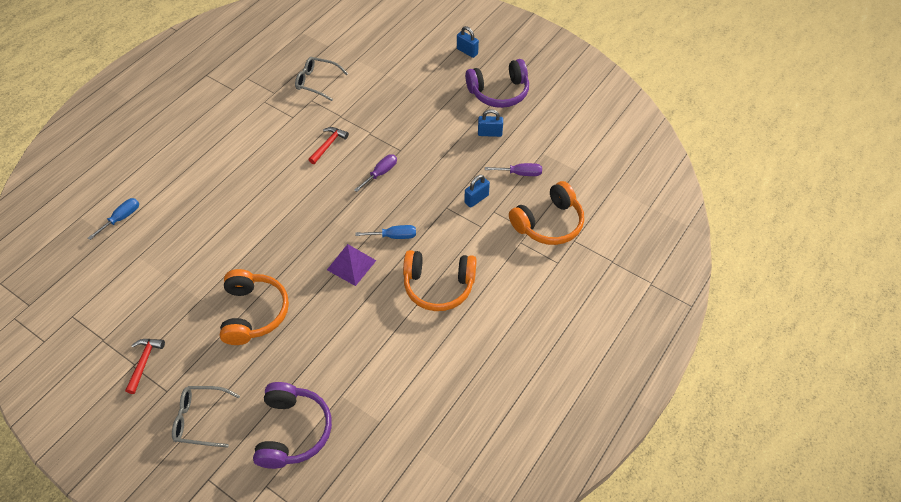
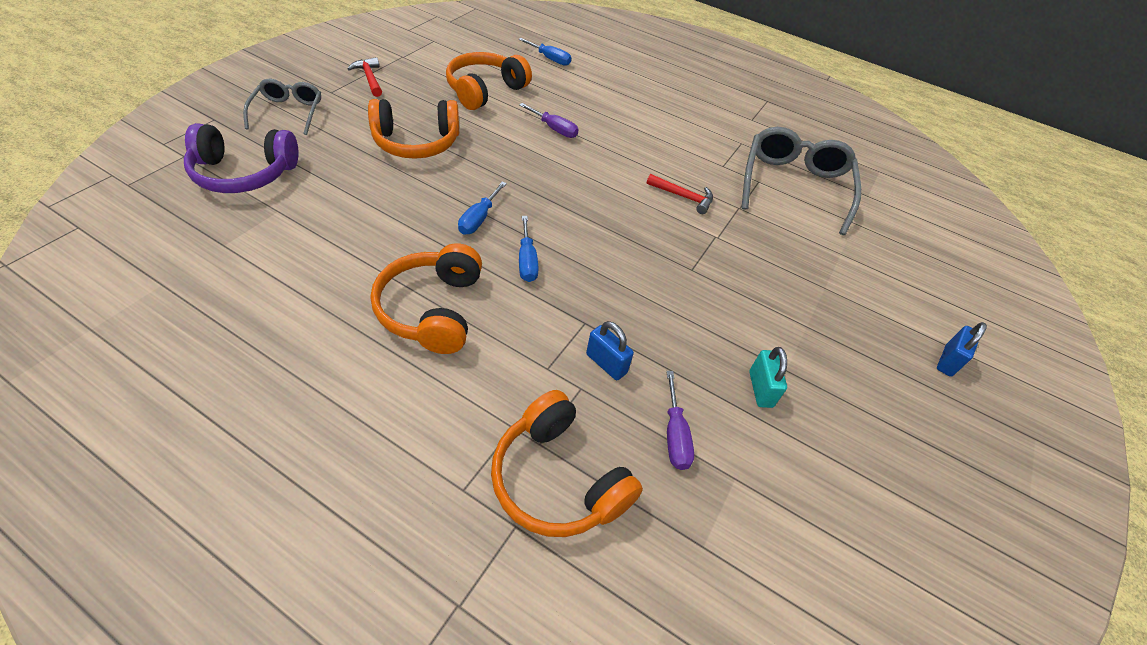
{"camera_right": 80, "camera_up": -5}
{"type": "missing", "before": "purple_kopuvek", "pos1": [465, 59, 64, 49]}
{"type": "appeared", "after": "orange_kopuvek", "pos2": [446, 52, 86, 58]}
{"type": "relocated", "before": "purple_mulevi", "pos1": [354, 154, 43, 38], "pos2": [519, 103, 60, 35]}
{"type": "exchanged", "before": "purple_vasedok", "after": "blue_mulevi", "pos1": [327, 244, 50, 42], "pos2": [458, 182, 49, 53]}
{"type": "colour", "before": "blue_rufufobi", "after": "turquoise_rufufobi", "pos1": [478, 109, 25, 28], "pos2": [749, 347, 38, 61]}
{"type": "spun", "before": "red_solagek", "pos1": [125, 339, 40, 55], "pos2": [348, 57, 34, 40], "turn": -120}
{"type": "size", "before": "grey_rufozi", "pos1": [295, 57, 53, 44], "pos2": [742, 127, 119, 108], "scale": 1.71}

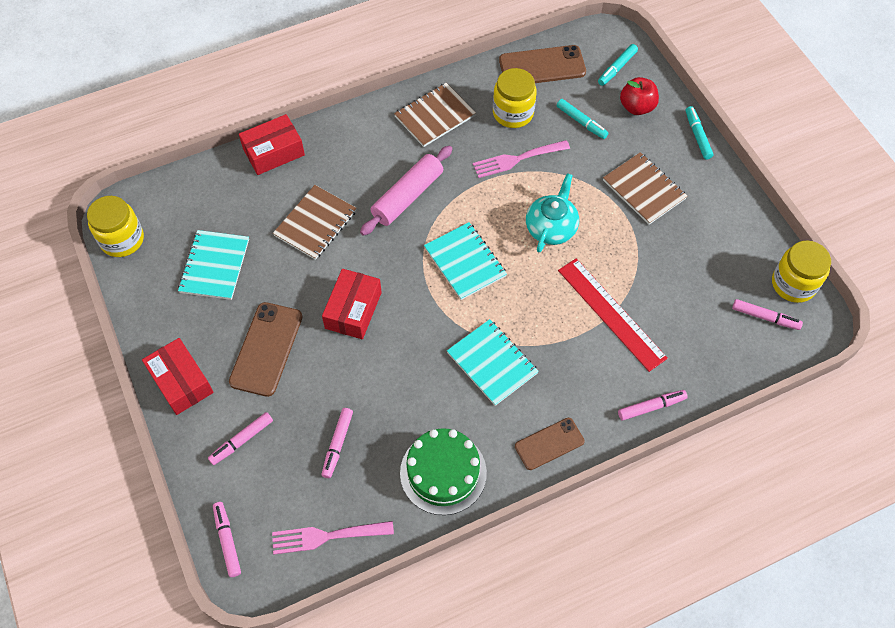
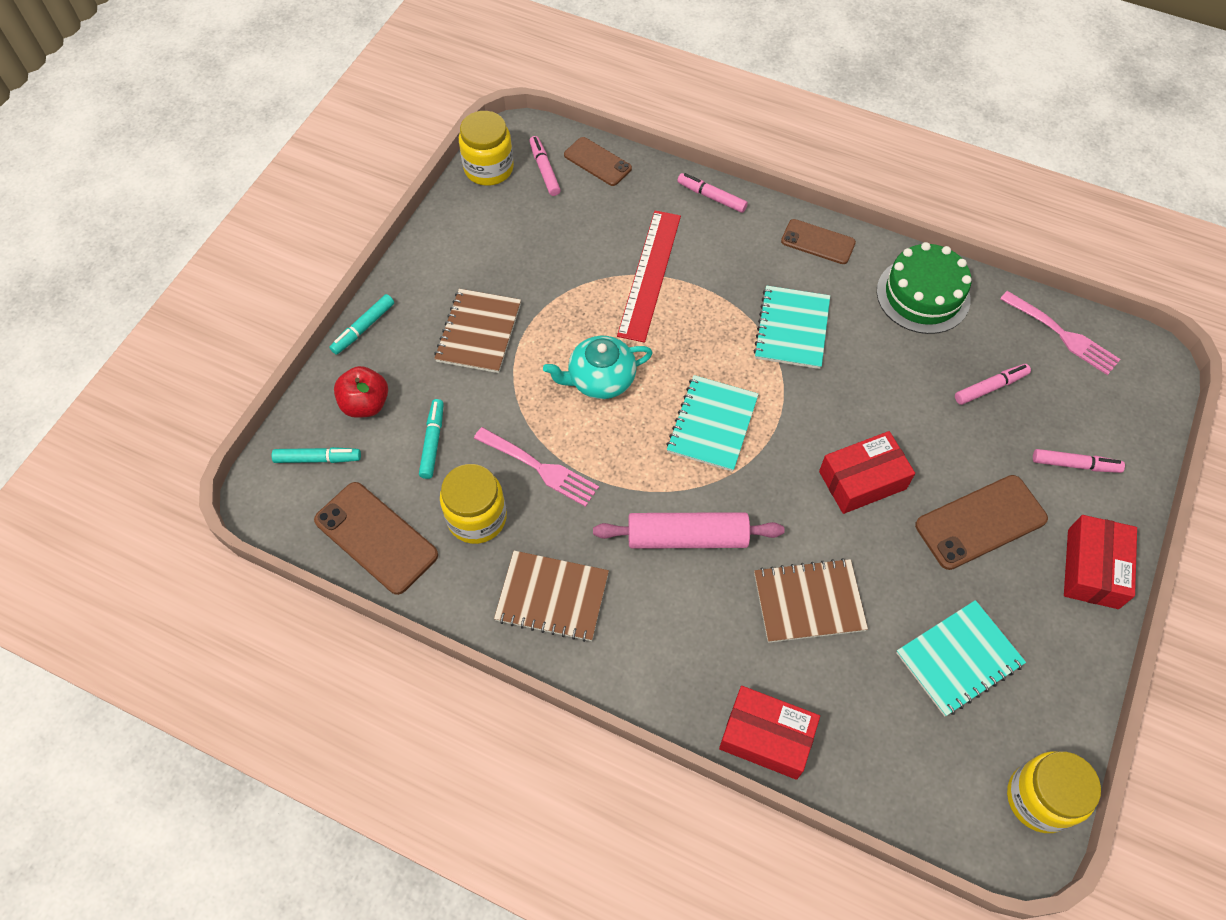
{"camera_right": -130, "camera_up": 0}
{"type": "missing", "before": "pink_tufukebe", "pos1": [213, 502, 28, 75]}
{"type": "appeared", "after": "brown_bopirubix", "pos2": [564, 137, 68, 49]}

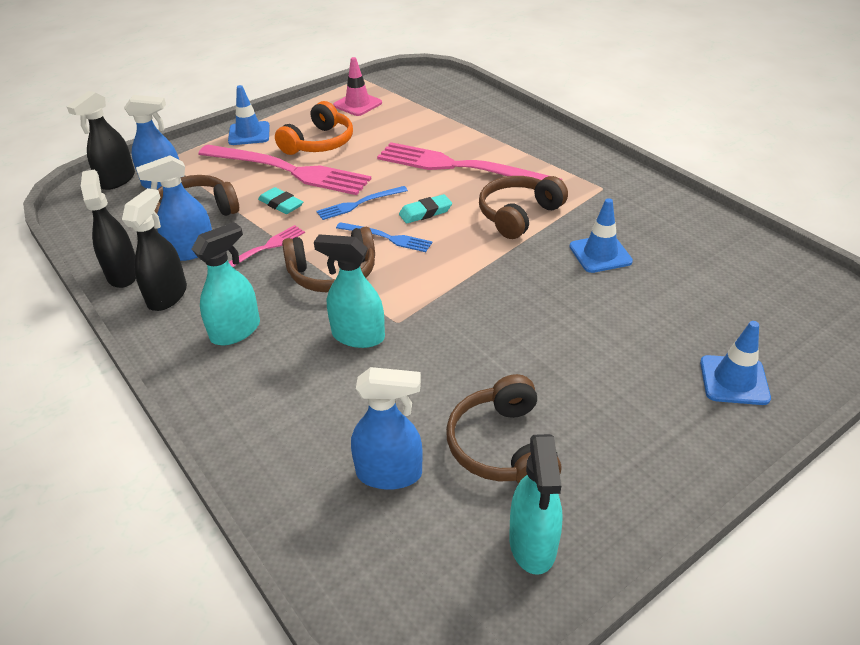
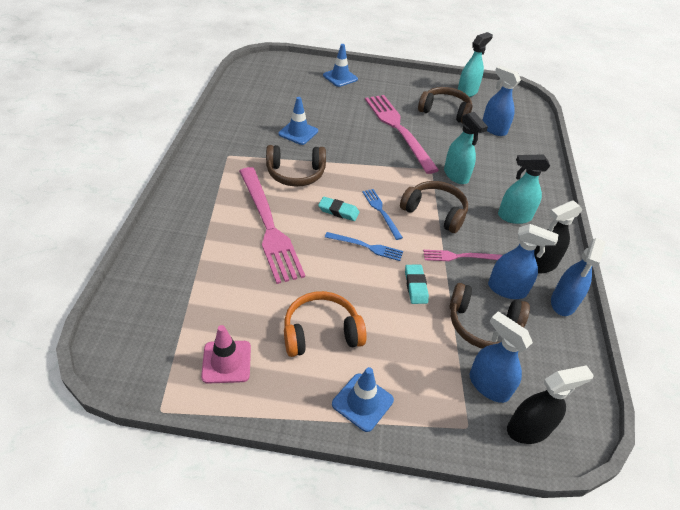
{"camera_right": -140, "camera_up": 5}
{"type": "relocated", "before": "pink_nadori", "pos1": [198, 145, 173, 50], "pos2": [365, 95, 74, 79]}
{"type": "colour", "before": "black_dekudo", "after": "blue_dekudo", "pos1": [81, 169, 55, 119], "pos2": [551, 238, 55, 78]}
{"type": "spun", "before": "brown_kopuvek", "pos1": [446, 374, 116, 110], "pos2": [418, 87, 55, 37], "turn": -105}

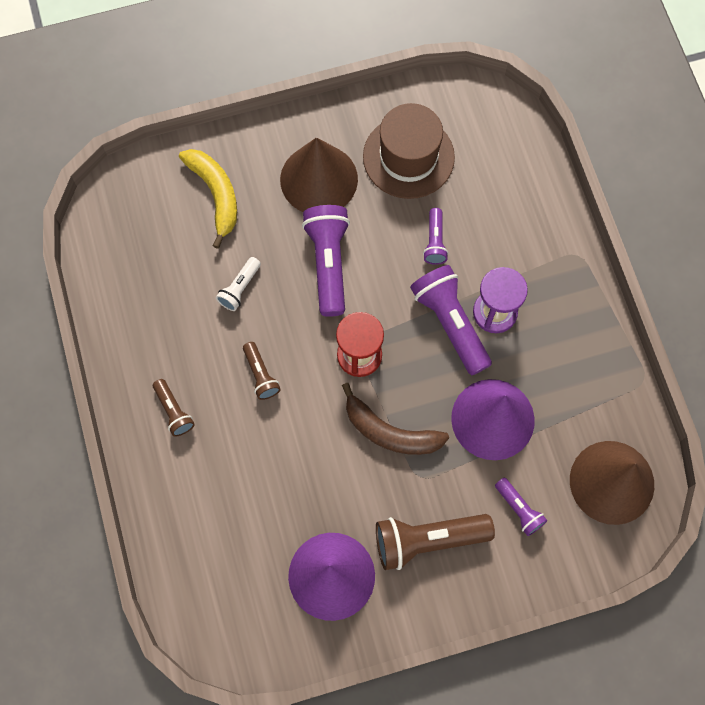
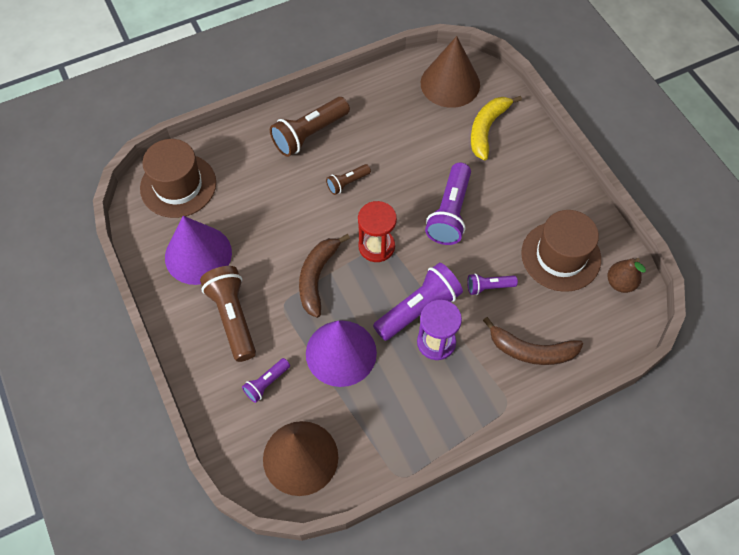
{"camera_right": 80, "camera_up": -10}
{"type": "missing", "before": "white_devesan", "pos1": [216, 257, 45, 54]}
{"type": "appeared", "after": "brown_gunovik", "pos2": [140, 139, 76, 79]}
{"type": "appeared", "after": "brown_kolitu", "pos2": [483, 317, 100, 48]}
{"type": "appeared", "after": "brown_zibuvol", "pos2": [608, 258, 38, 35]}
{"type": "relocated", "before": "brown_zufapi", "pos1": [280, 137, 78, 75], "pos2": [421, 36, 59, 72]}
{"type": "spun", "before": "yellow_kolitu", "pos1": [179, 149, 58, 100], "pos2": [471, 96, 51, 64], "turn": 150}
{"type": "spun", "before": "purple_devesan", "pos1": [302, 205, 48, 112], "pos2": [425, 162, 46, 83], "turn": 120}
{"type": "size", "before": "brown_devesan", "pos1": [153, 379, 42, 58], "pos2": [270, 97, 80, 60], "scale": 1.88}

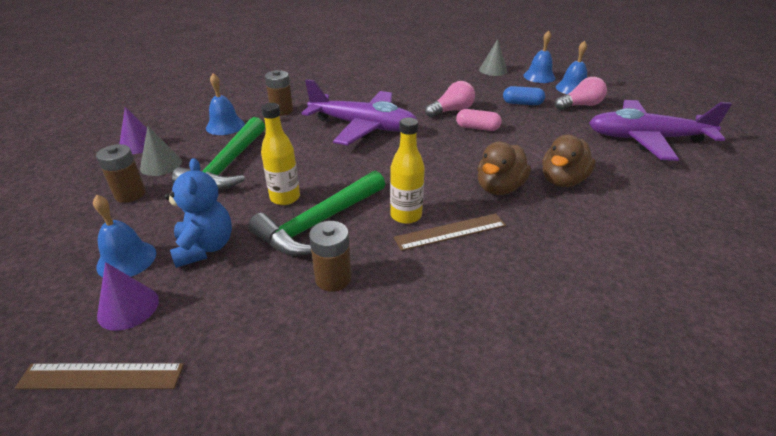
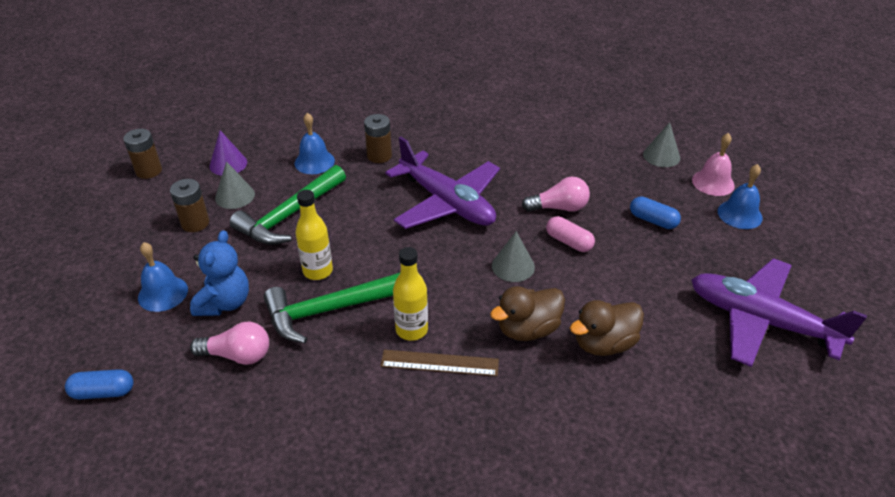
{"camera_right": 25, "camera_up": 5}
{"type": "missing", "before": "purple_zufapi", "pos1": [97, 262, 62, 69]}
{"type": "appeared", "after": "grey_zufapi", "pos2": [492, 231, 43, 51]}
{"type": "relocated", "before": "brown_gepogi", "pos1": [309, 221, 43, 71], "pos2": [124, 129, 38, 50]}
{"type": "relocated", "before": "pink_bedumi", "pos1": [555, 77, 52, 33], "pos2": [190, 322, 79, 43]}
{"type": "exchanged", "before": "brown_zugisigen", "after": "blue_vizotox", "pos1": [15, 363, 169, 26], "pos2": [65, 369, 69, 30]}
{"type": "colour", "before": "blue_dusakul", "after": "pink_dusakul", "pos1": [523, 31, 32, 52], "pos2": [692, 133, 43, 63]}

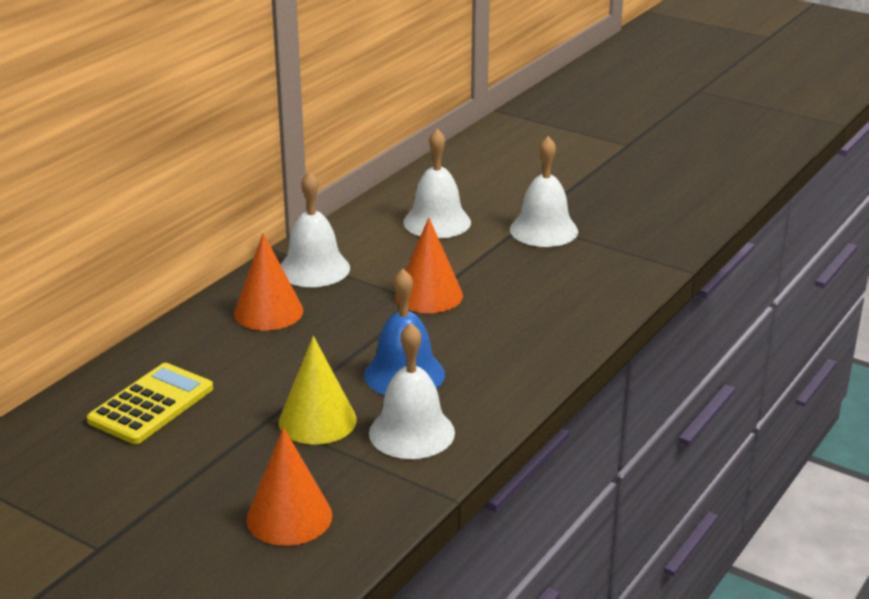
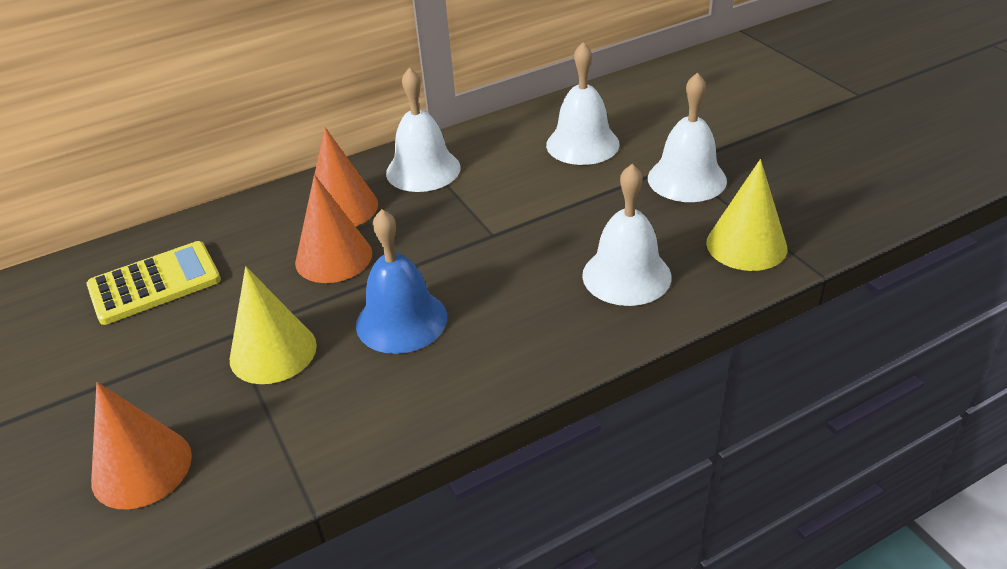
{"camera_right": 30, "camera_up": 10}
{"type": "appeared", "after": "yellow_zufapi", "pos2": [706, 159, 81, 112]}
{"type": "relocated", "before": "white_dusakul", "pos1": [369, 323, 86, 136], "pos2": [582, 164, 89, 142]}
{"type": "relocated", "before": "orange_zufapi", "pos1": [395, 218, 68, 95], "pos2": [295, 175, 77, 108]}

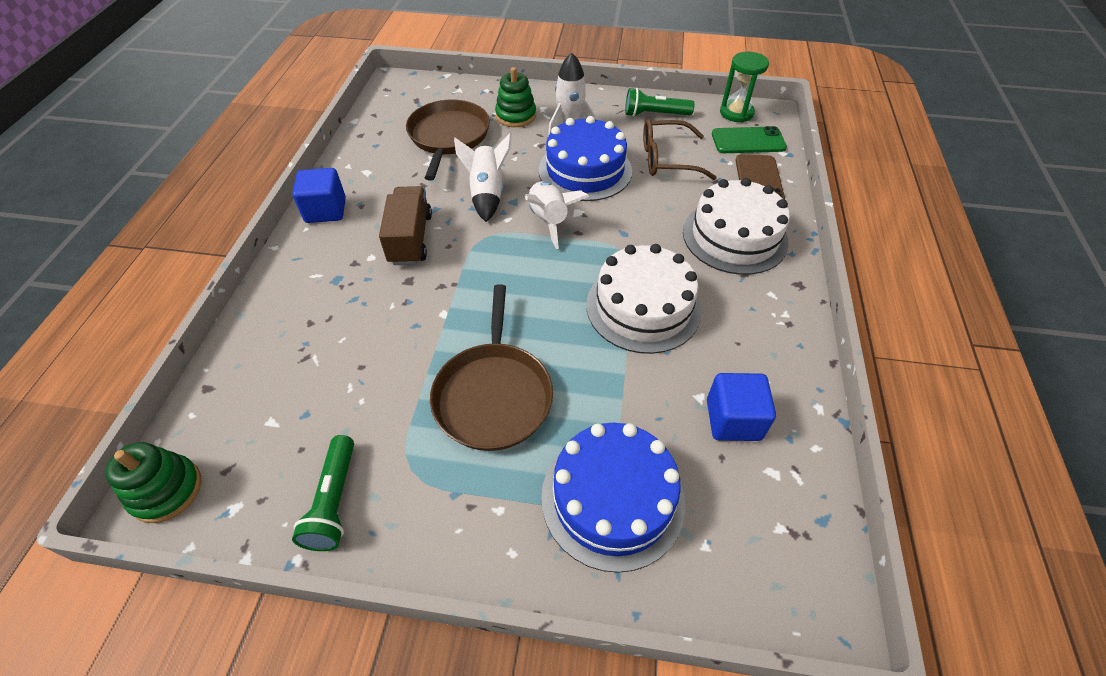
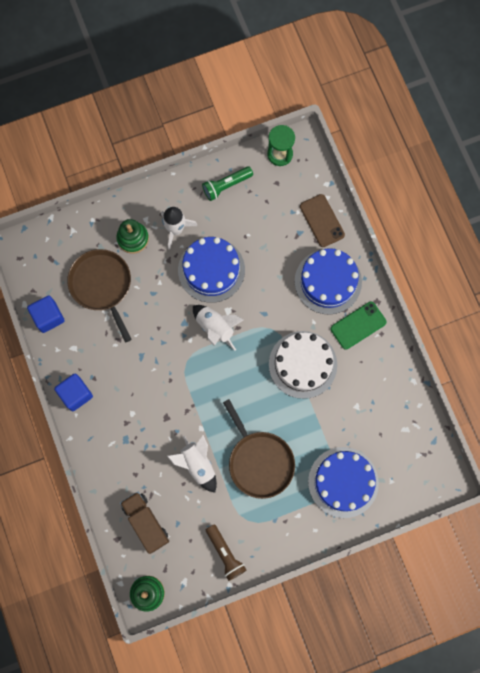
{"camera_right": -30, "camera_up": 25}
{"type": "missing", "before": "brown_rufozi", "pos1": [643, 119, 74, 61]}
{"type": "relocated", "before": "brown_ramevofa", "pos1": [379, 186, 53, 79], "pos2": [120, 492, 49, 62]}
{"type": "relocated", "before": "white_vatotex", "pos1": [454, 133, 58, 89], "pos2": [167, 435, 50, 58]}
{"type": "relocated", "before": "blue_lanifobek", "pos1": [707, 373, 69, 68], "pos2": [27, 295, 38, 38]}
{"type": "relocated", "before": "green_bopirubix", "pos1": [712, 126, 75, 27], "pos2": [331, 302, 56, 48]}
{"type": "colour", "before": "green_devesan", "after": "brown_devesan", "pos1": [292, 435, 62, 116], "pos2": [206, 524, 40, 57]}
{"type": "colour", "before": "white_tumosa", "after": "blue_tumosa", "pos1": [683, 178, 107, 97], "pos2": [295, 248, 67, 67]}

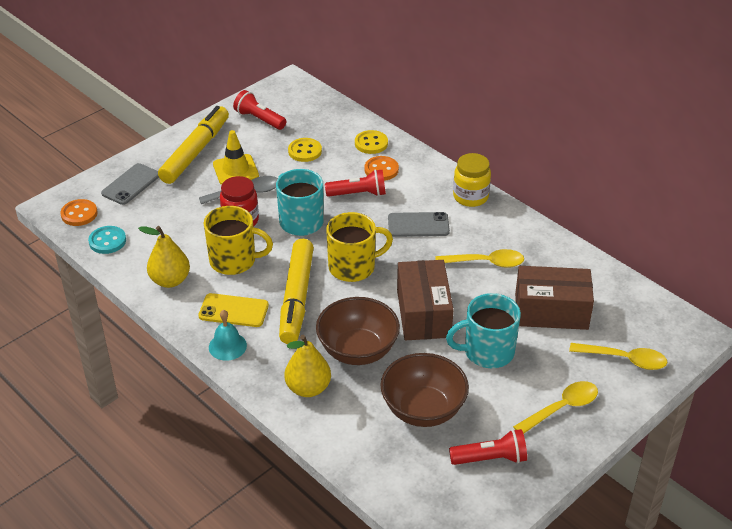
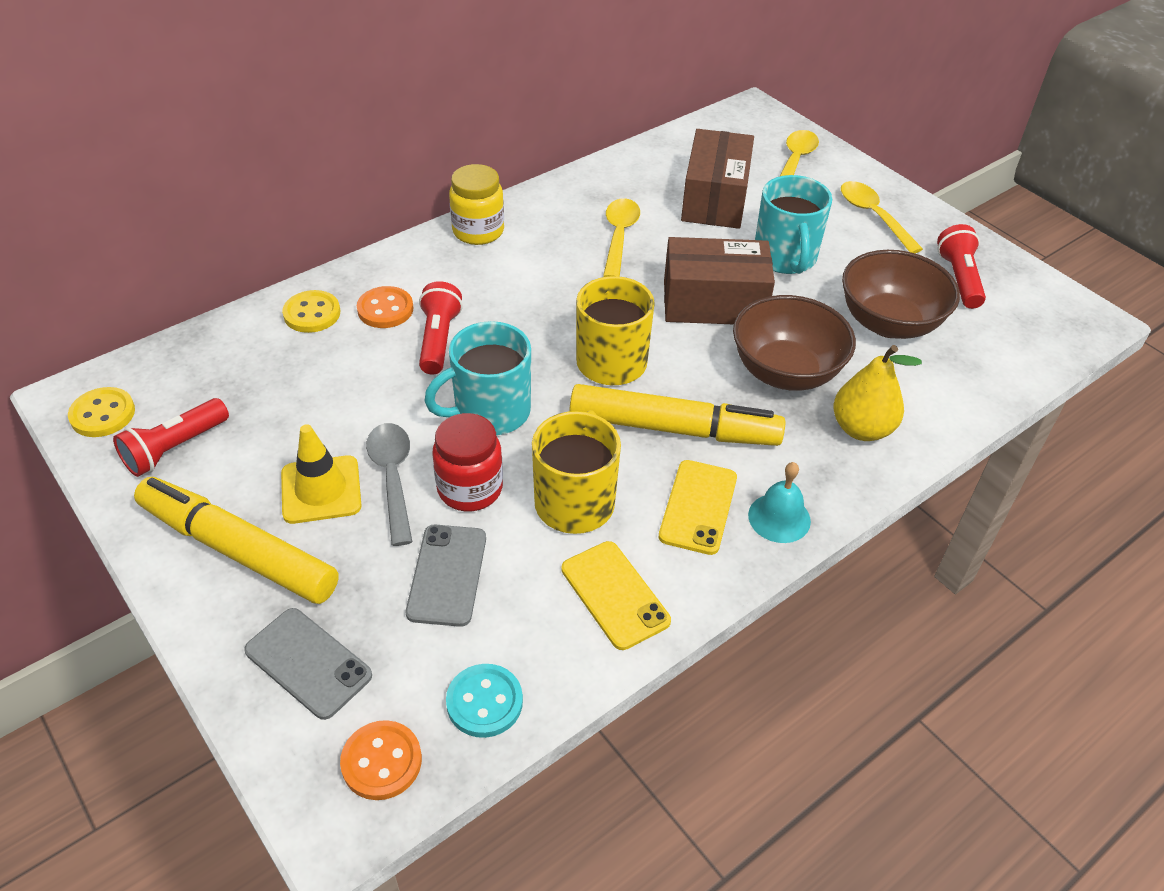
{"camera_right": -85, "camera_up": 5}
{"type": "relocated", "before": "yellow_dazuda", "pos1": [288, 138, 34, 24], "pos2": [68, 387, 67, 50]}
{"type": "relocated", "before": "grey_bopirubix", "pos1": [388, 212, 62, 25], "pos2": [406, 525, 80, 102]}
{"type": "exchanged", "before": "yellow_zibuvol", "after": "yellow_bopirubix", "pos1": [138, 226, 52, 62], "pos2": [561, 541, 110, 109]}

